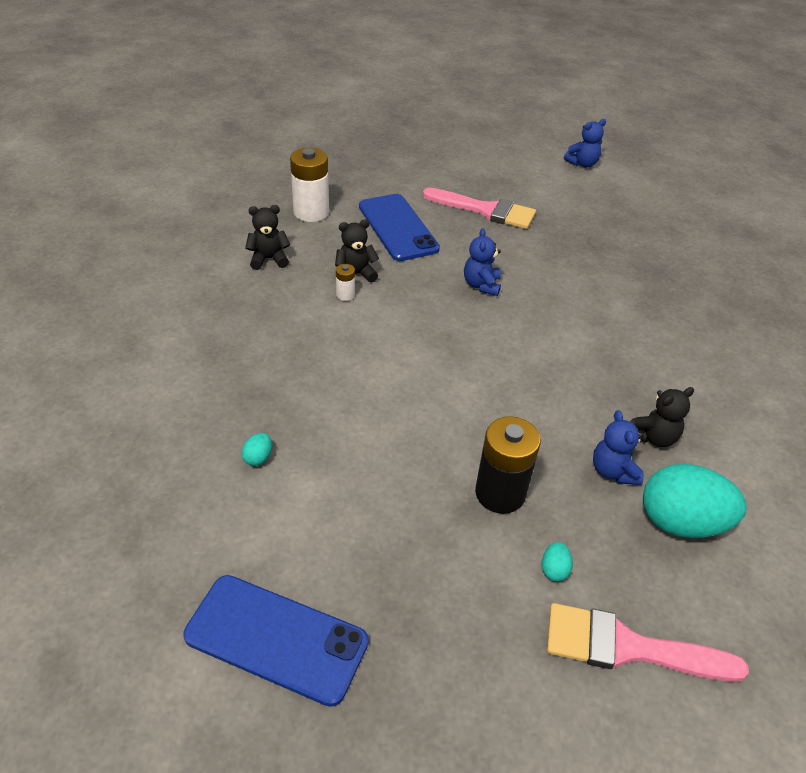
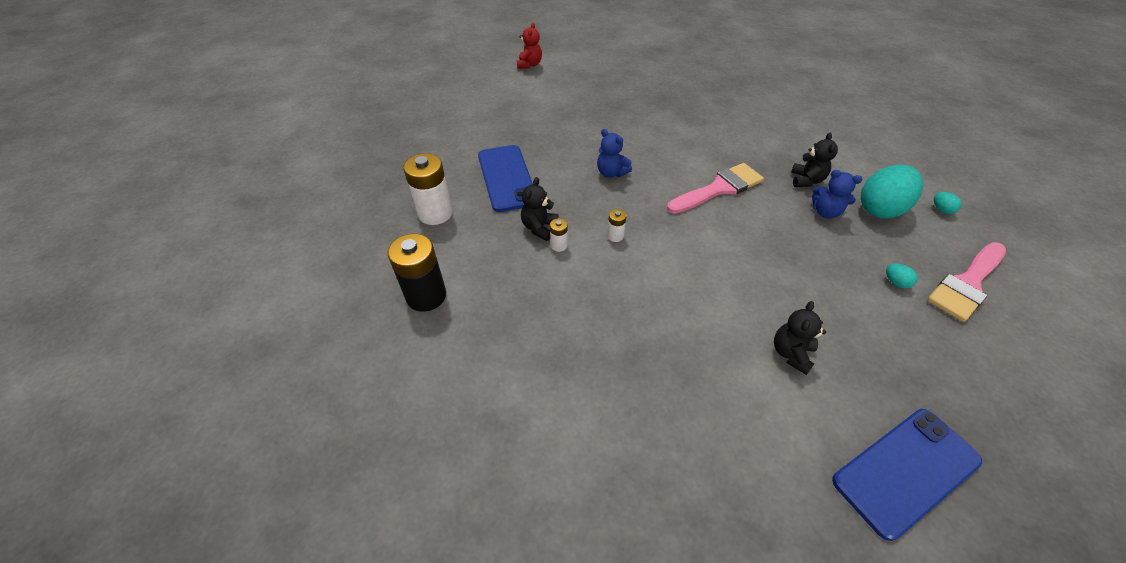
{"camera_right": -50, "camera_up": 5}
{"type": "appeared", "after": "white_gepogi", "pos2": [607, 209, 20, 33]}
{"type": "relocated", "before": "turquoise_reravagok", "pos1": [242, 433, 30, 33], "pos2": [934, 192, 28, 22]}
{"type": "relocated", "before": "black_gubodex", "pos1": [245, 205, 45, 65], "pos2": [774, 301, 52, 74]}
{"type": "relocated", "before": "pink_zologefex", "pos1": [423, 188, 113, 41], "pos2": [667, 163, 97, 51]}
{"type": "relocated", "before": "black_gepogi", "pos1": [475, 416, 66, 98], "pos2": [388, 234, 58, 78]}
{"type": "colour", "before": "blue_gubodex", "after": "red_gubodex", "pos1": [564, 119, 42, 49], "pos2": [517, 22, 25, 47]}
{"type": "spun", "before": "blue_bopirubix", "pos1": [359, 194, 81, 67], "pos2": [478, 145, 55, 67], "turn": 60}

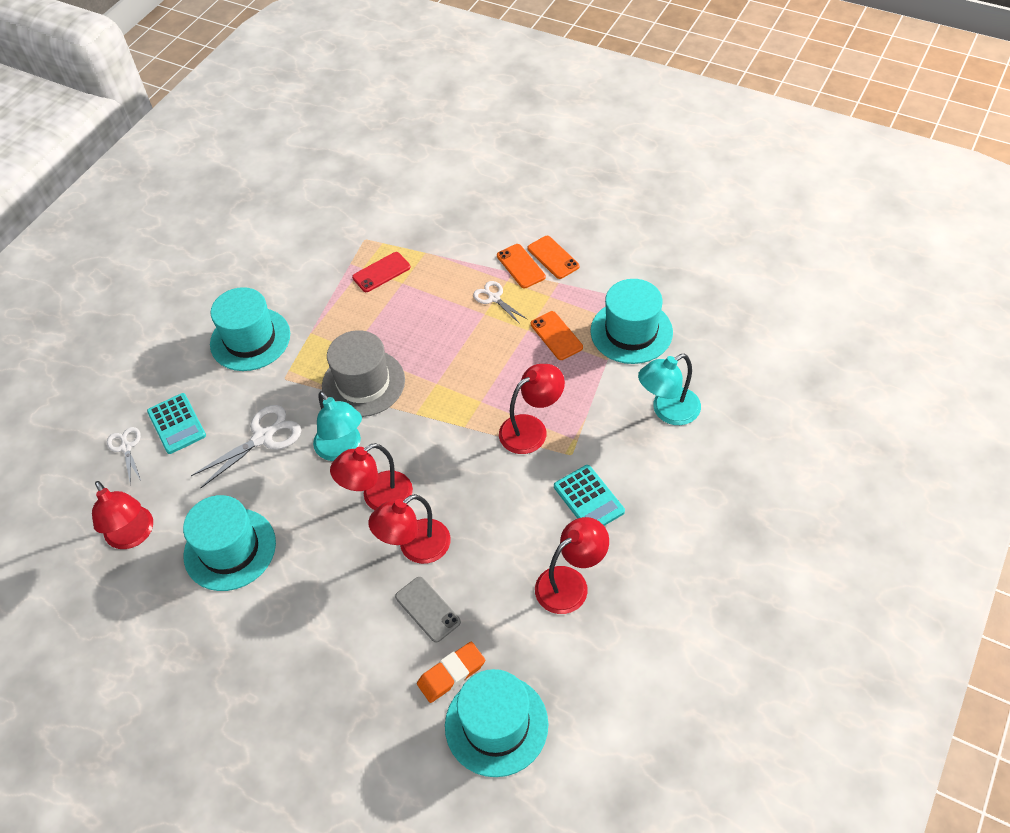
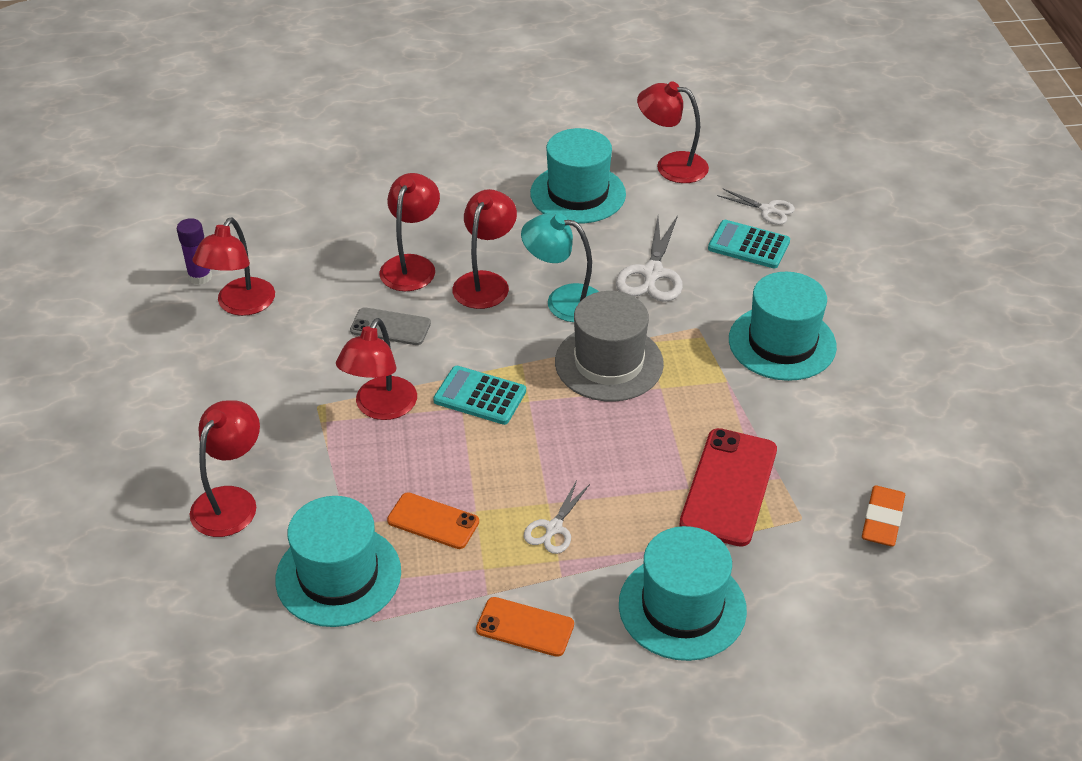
{"camera_right": 140, "camera_up": -10}
{"type": "missing", "before": "orange_bopirubix", "pos1": [497, 244, 49, 44]}
{"type": "appeared", "after": "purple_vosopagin", "pos2": [177, 218, 35, 67]}
{"type": "relocated", "before": "grey_bopirubix", "pos1": [395, 577, 66, 65], "pos2": [350, 307, 81, 38]}
{"type": "relocated", "before": "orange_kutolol", "pos1": [417, 642, 68, 61], "pos2": [862, 485, 43, 61]}
{"type": "relocated", "before": "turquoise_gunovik", "pos1": [445, 669, 103, 108], "pos2": [619, 526, 128, 135]}
{"type": "relocated", "before": "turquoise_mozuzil", "pos1": [554, 465, 71, 61], "pos2": [433, 366, 93, 59]}
{"type": "colour", "before": "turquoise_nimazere", "after": "red_nimazere", "pos1": [638, 354, 63, 71], "pos2": [190, 400, 70, 137]}
{"type": "spun", "before": "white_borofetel", "pos1": [473, 281, 54, 43], "pos2": [524, 480, 66, 74], "turn": 105}
{"type": "size", "before": "red_bopirubix", "pos1": [352, 252, 59, 40], "pos2": [679, 428, 98, 119], "scale": 1.67}

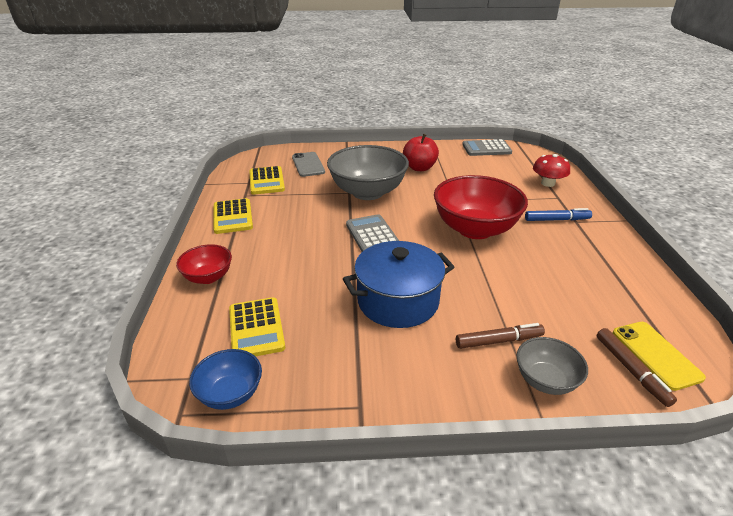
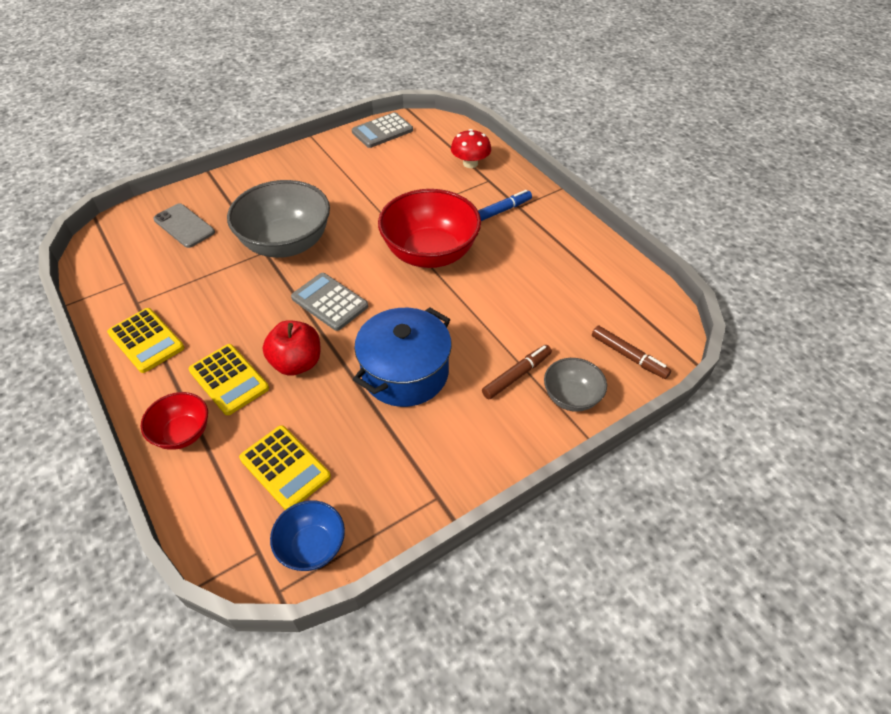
{"camera_right": -30, "camera_up": 15}
{"type": "missing", "before": "yellow_bopirubix", "pos1": [613, 322, 93, 69]}
{"type": "relocated", "before": "yellow_mozuzil", "pos1": [249, 166, 36, 29], "pos2": [189, 344, 80, 71]}
{"type": "relocated", "before": "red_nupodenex", "pos1": [403, 134, 36, 37], "pos2": [263, 320, 57, 56]}

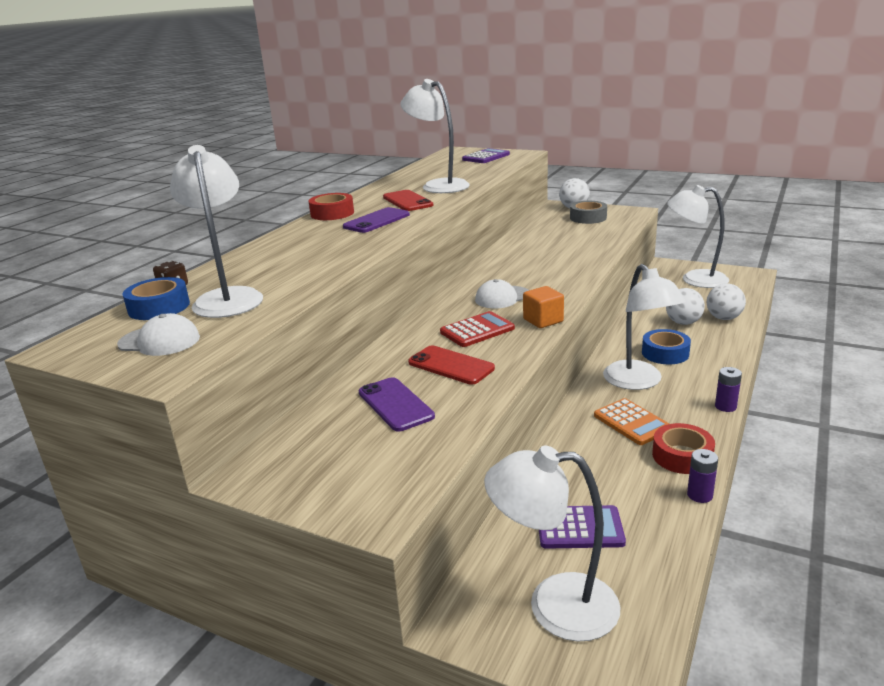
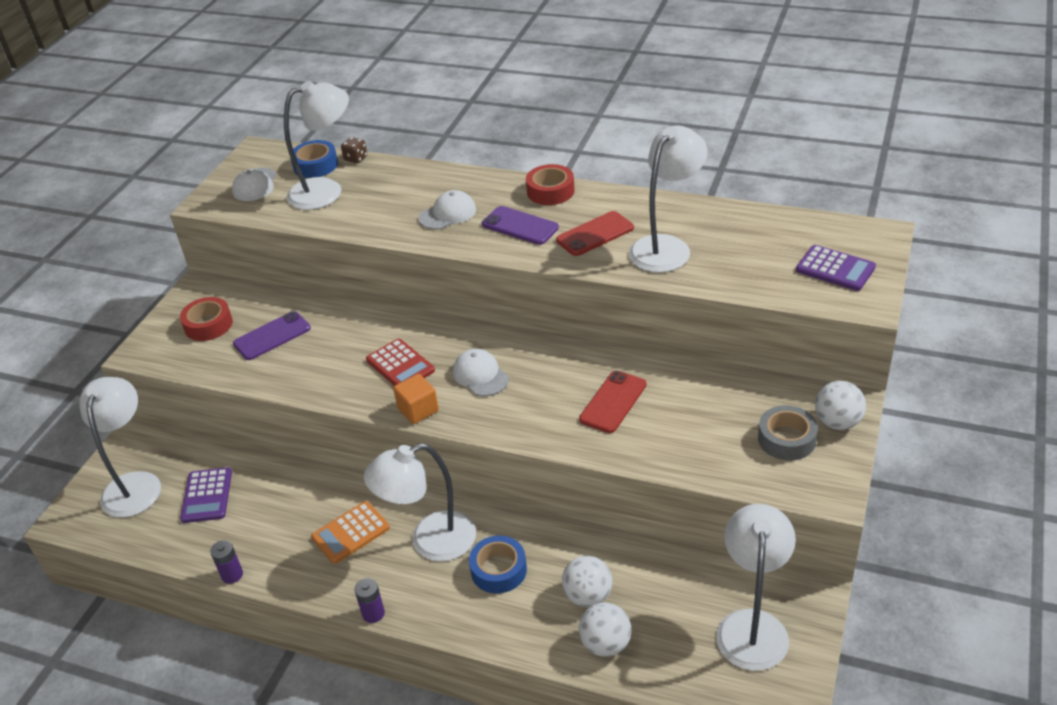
{"camera_right": 85, "camera_up": 15}
{"type": "appeared", "after": "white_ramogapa", "pos2": [419, 190, 57, 40]}
{"type": "relocated", "before": "red_bopirubix", "pos1": [408, 345, 87, 40], "pos2": [579, 371, 67, 62]}
{"type": "relocated", "before": "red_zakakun", "pos1": [652, 423, 63, 51], "pos2": [180, 297, 53, 44]}

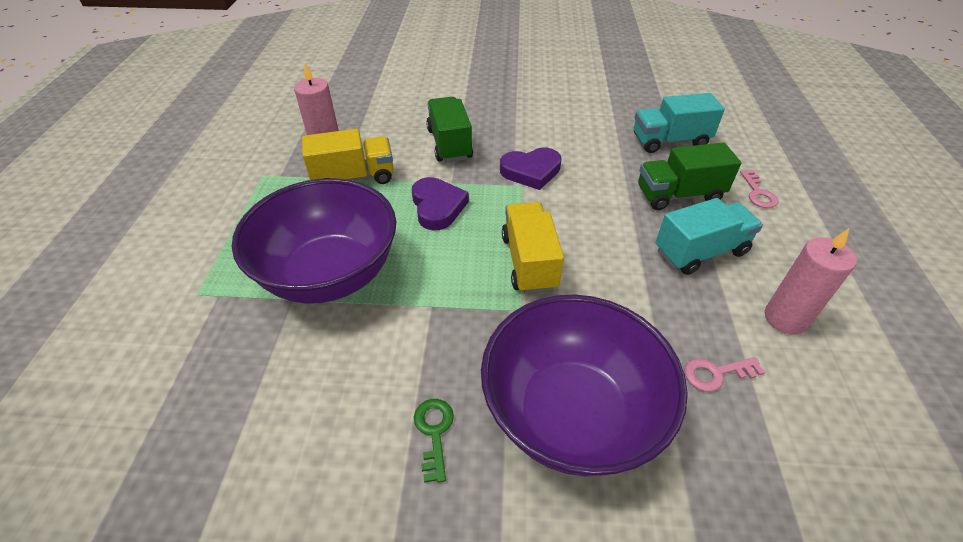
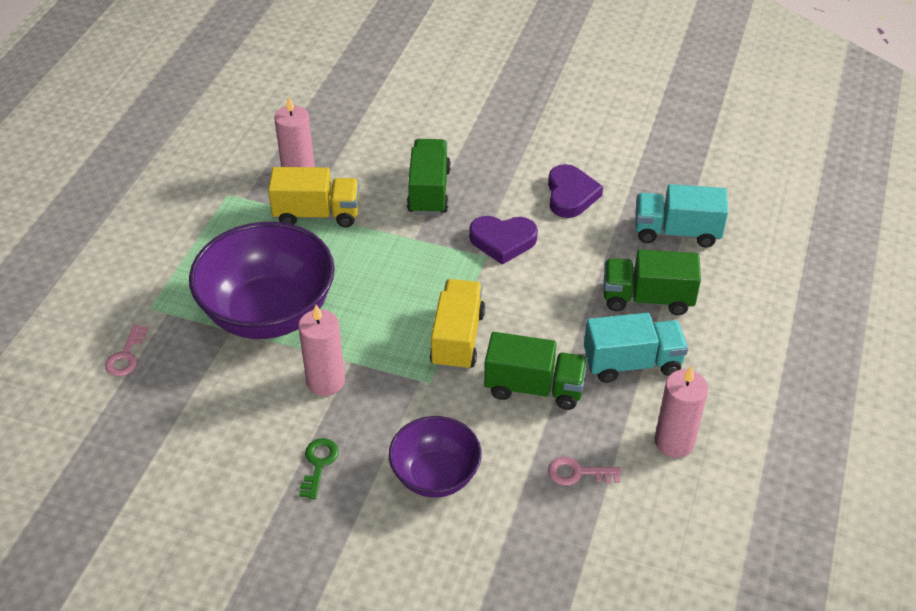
{"camera_right": 15, "camera_up": 0}
{"type": "appeared", "after": "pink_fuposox", "pos2": [298, 305, 47, 91]}
{"type": "appeared", "after": "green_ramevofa", "pos2": [484, 332, 104, 78]}
{"type": "relocated", "before": "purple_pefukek", "pos1": [412, 177, 57, 53], "pos2": [548, 164, 55, 54]}
{"type": "relocated", "before": "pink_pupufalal", "pos1": [740, 170, 38, 38], "pos2": [105, 324, 43, 52]}
{"type": "size", "before": "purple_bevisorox", "pos1": [481, 294, 207, 182], "pos2": [389, 416, 93, 82], "scale": 0.58}

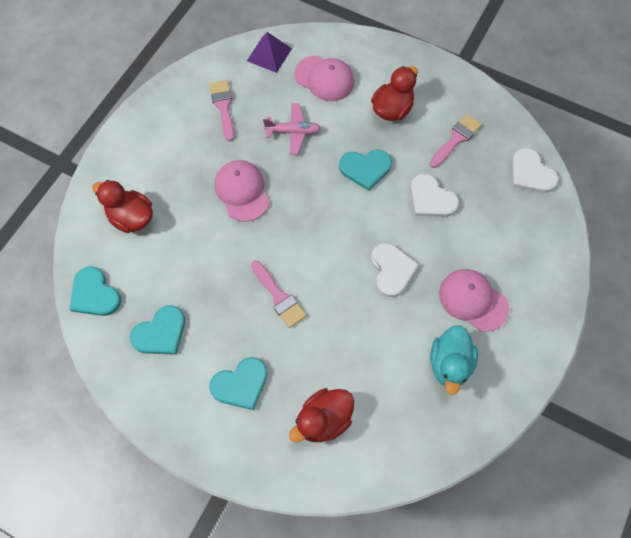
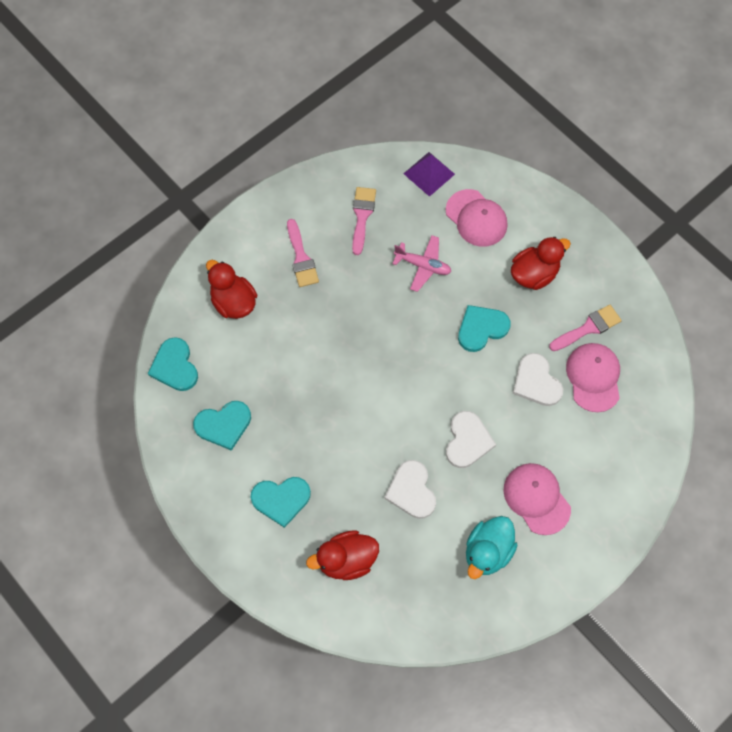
{"camera_right": 20, "camera_up": 0}
{"type": "relocated", "before": "pink_ramogapa", "pos1": [215, 160, 54, 62], "pos2": [566, 343, 54, 69]}
{"type": "relocated", "before": "pink_zologefex", "pos1": [251, 260, 56, 68], "pos2": [287, 219, 32, 68]}
{"type": "relocated", "before": "white_pefukek", "pos1": [512, 148, 47, 45], "pos2": [384, 460, 52, 59]}
{"type": "spun", "before": "turquoise_pefukek", "pos1": [339, 150, 53, 41], "pos2": [458, 305, 53, 47], "turn": 135}

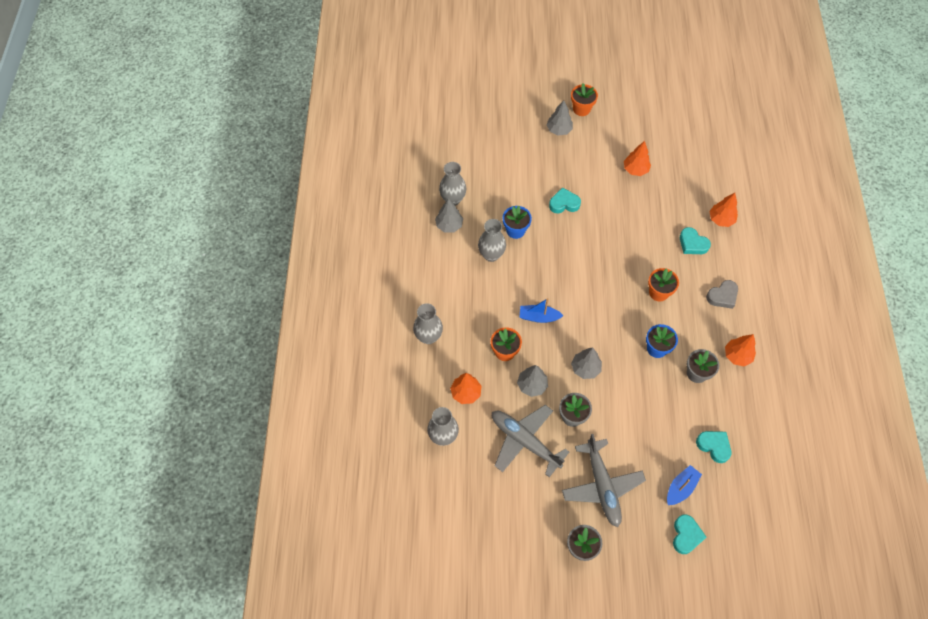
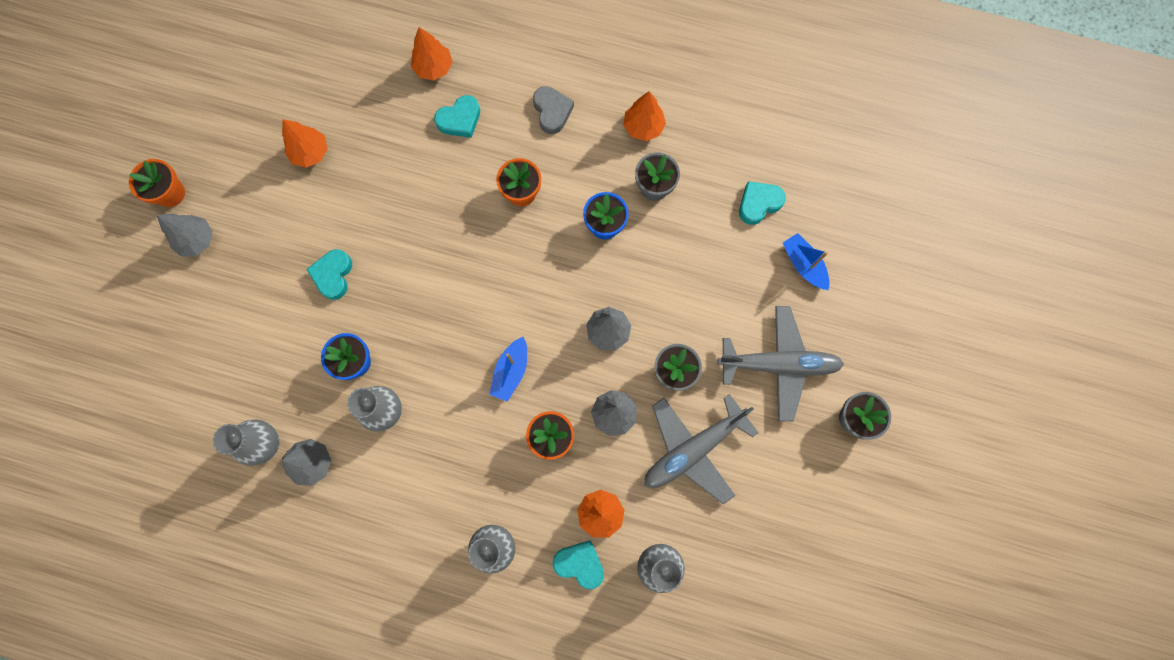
{"camera_right": -75, "camera_up": 15}
{"type": "relocated", "before": "turquoise_pefukek", "pos1": [673, 515, 33, 39], "pos2": [553, 540, 51, 49]}

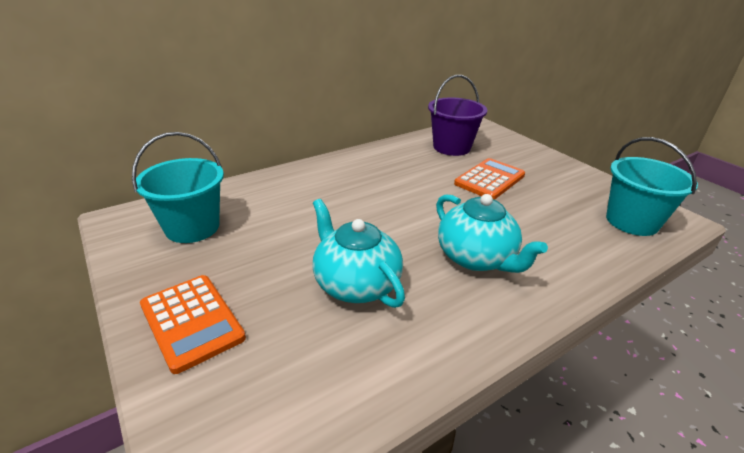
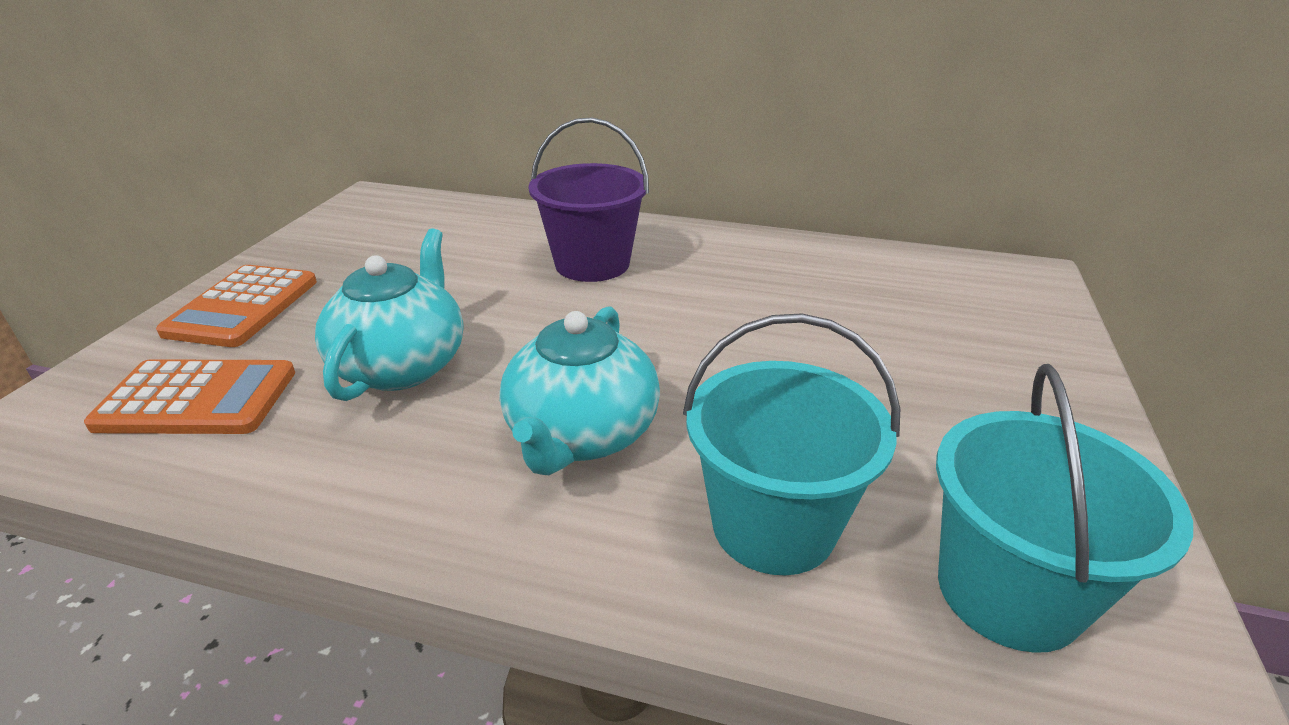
{"camera_right": 50, "camera_up": 0}
{"type": "relocated", "before": "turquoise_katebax", "pos1": [132, 132, 92, 111], "pos2": [683, 313, 217, 262]}
{"type": "relocated", "before": "purple_katebax", "pos1": [428, 75, 59, 81], "pos2": [528, 117, 121, 165]}
{"type": "relocated", "before": "orange_mozuzil", "pos1": [454, 158, 71, 42], "pos2": [84, 359, 211, 75]}

